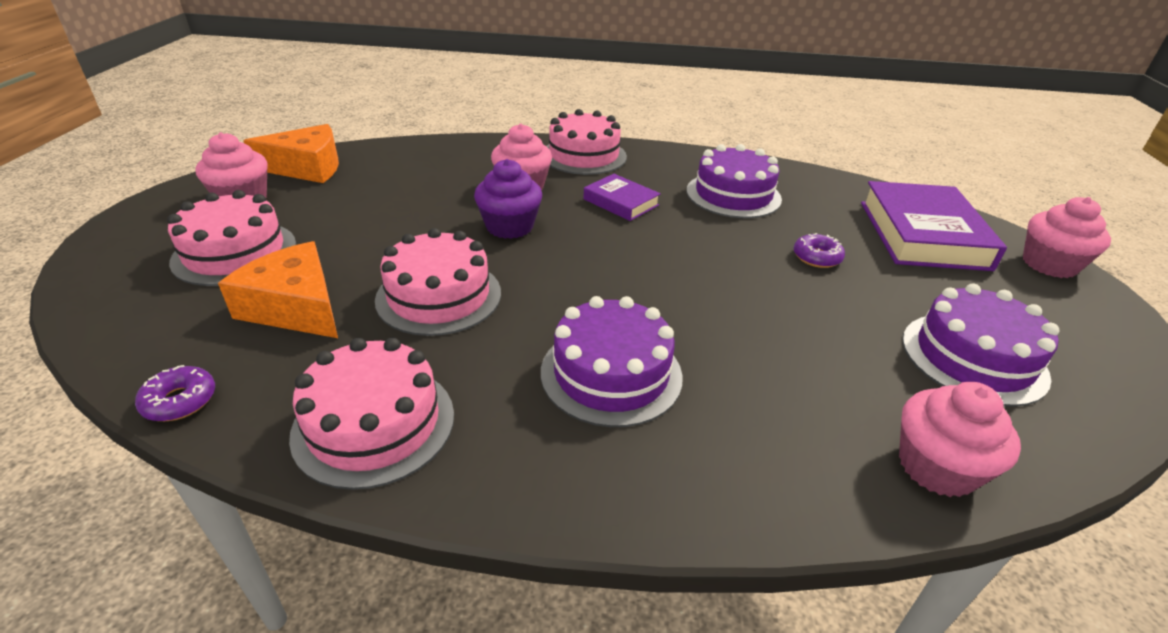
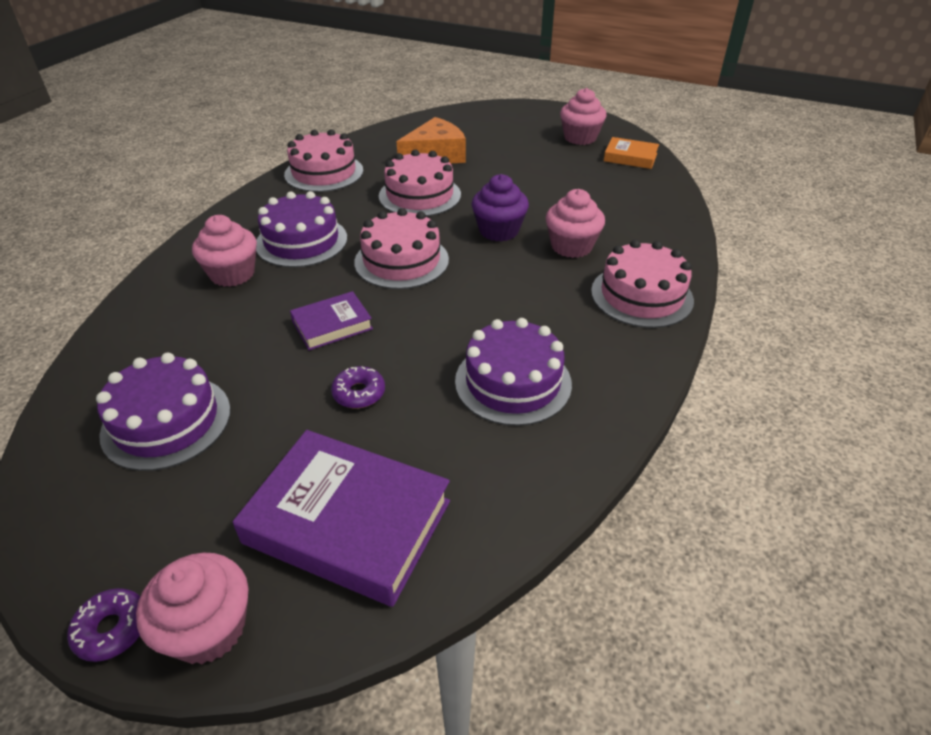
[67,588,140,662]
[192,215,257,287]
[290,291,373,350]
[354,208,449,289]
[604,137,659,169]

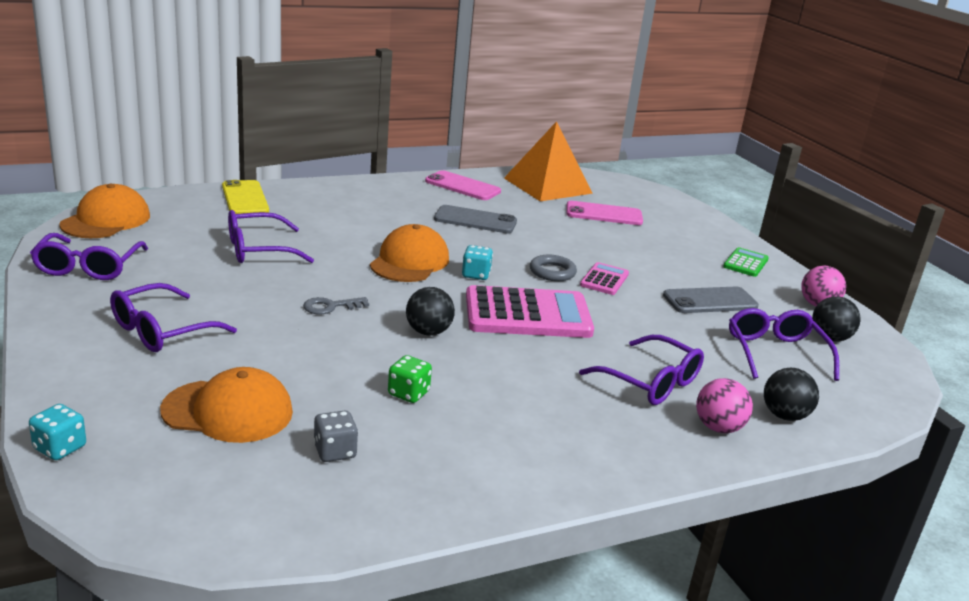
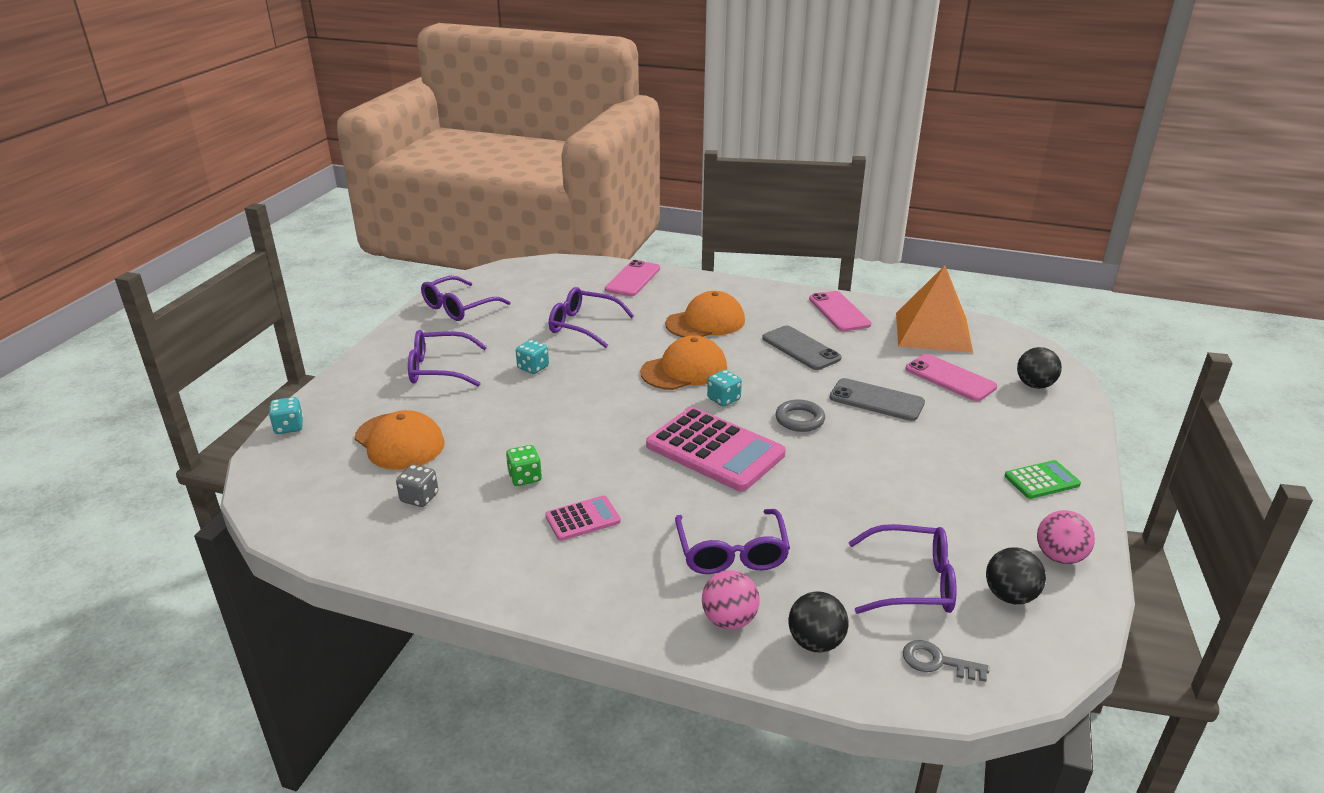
[516,340,549,374]
[545,495,621,541]
[605,260,660,296]
[665,291,745,337]
[830,378,925,421]
[848,524,957,614]
[902,640,989,682]
[1017,347,1062,389]

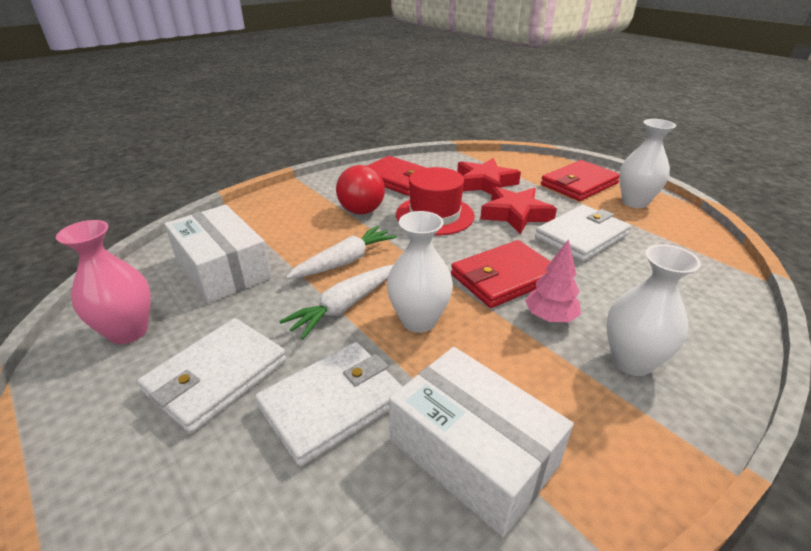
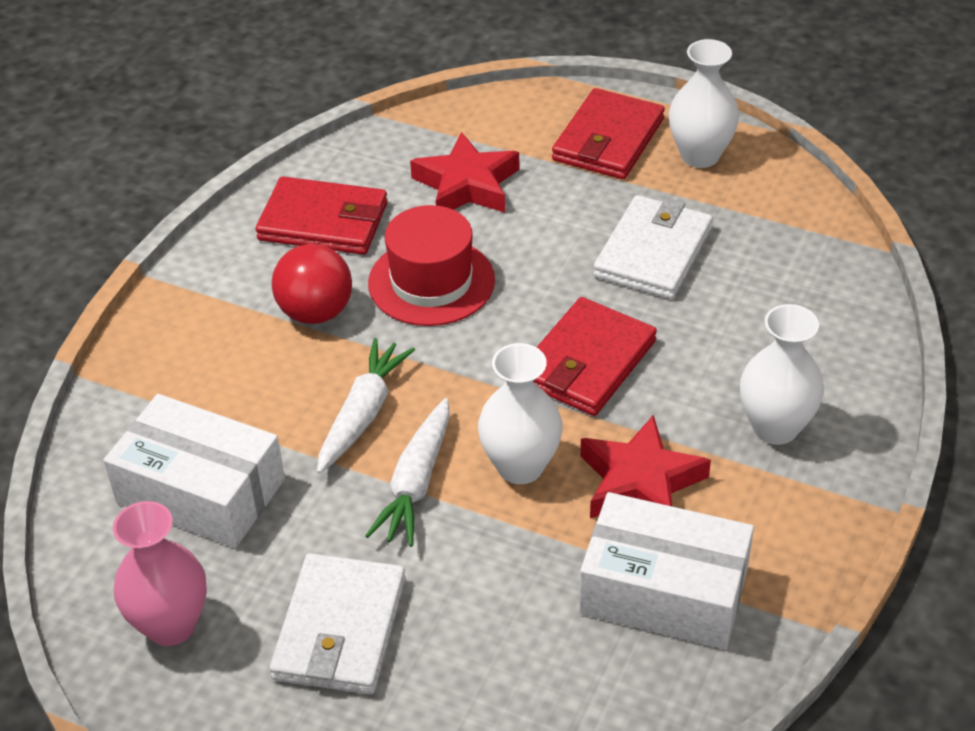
[580,415,711,518]
[255,342,403,467] (first image)
[525,239,581,322] (first image)

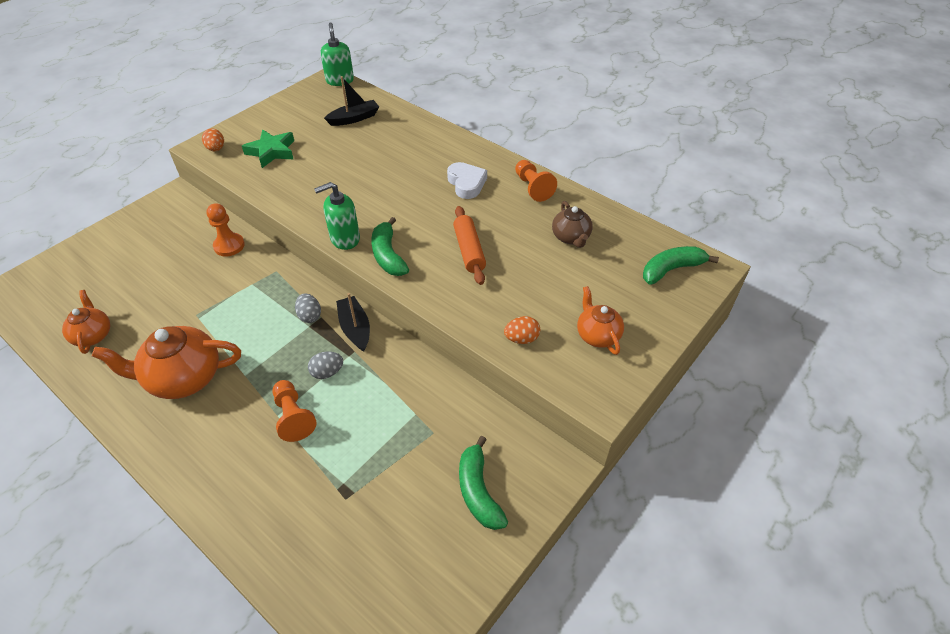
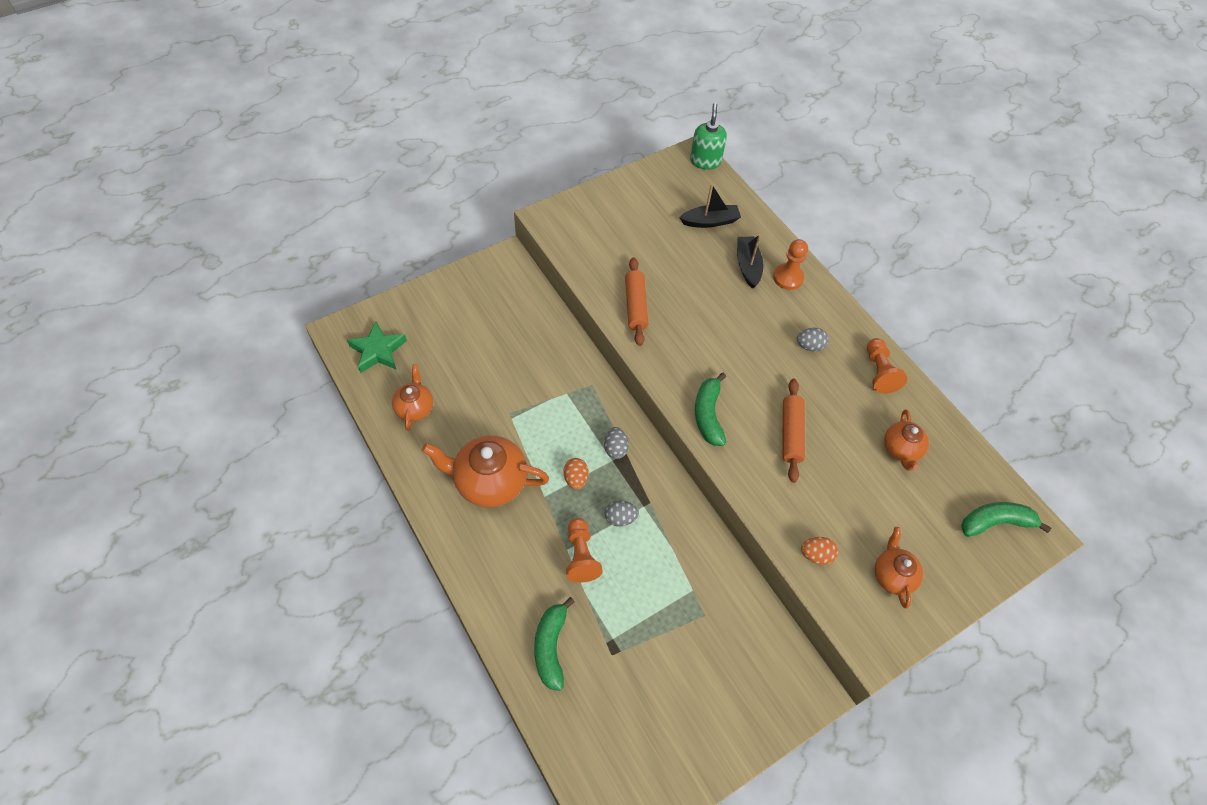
[347,321,407,373]
[534,597,575,691]
[564,458,589,490]
[625,257,648,346]
[737,234,764,289]
[773,239,808,290]
[797,328,829,351]
[884,409,929,471]
[314,182,360,250] (first image)

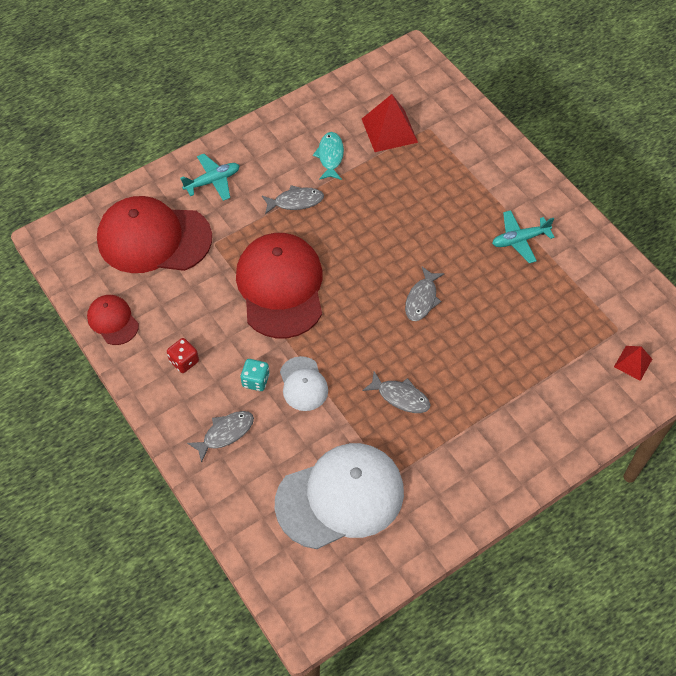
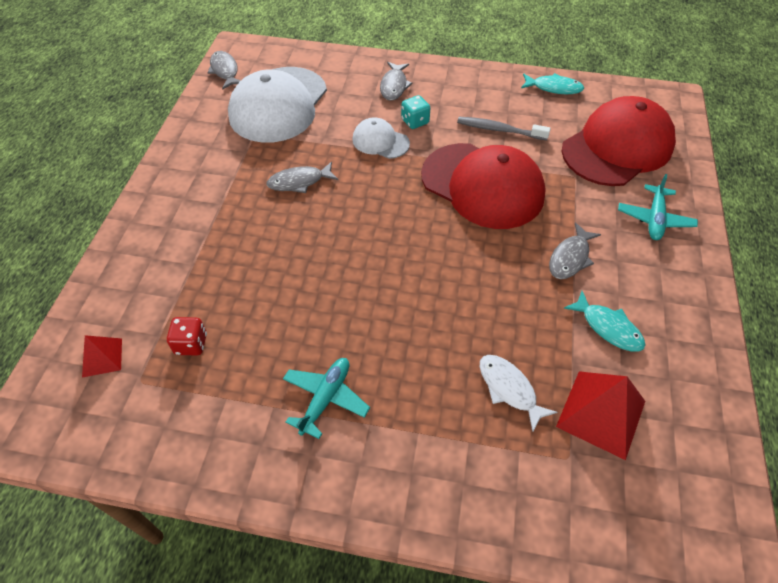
[167,317,207,356]
[207,51,240,90]
[457,117,551,140]
[480,355,557,431]
[521,73,584,94]

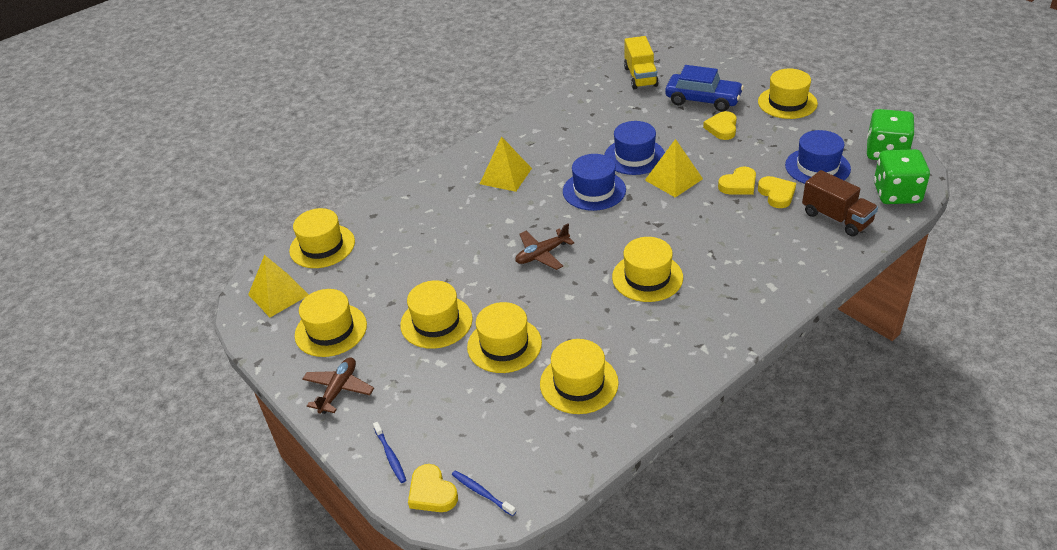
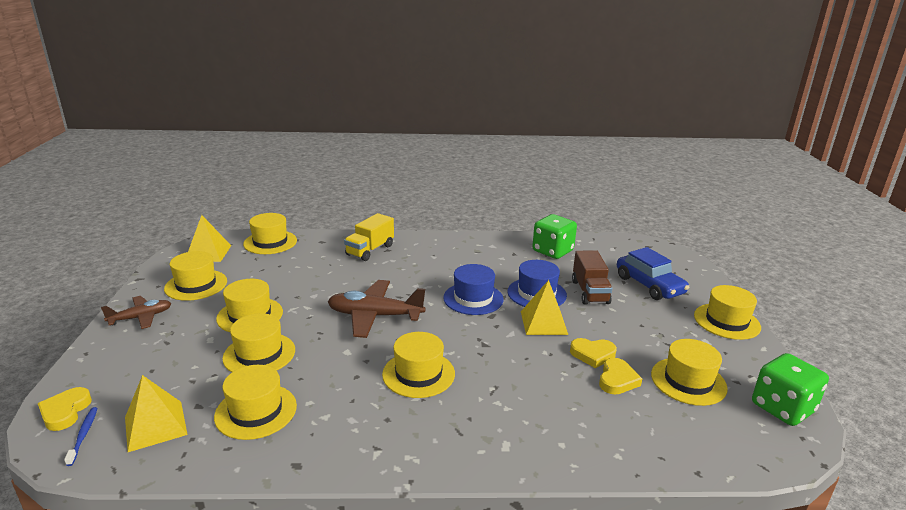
[125,375,188,452]
[328,280,426,338]
[344,213,394,261]
[532,214,577,259]
[572,250,613,305]
[651,339,728,406]
[373,422,406,483] (first image)
[703,111,737,140] (first image)

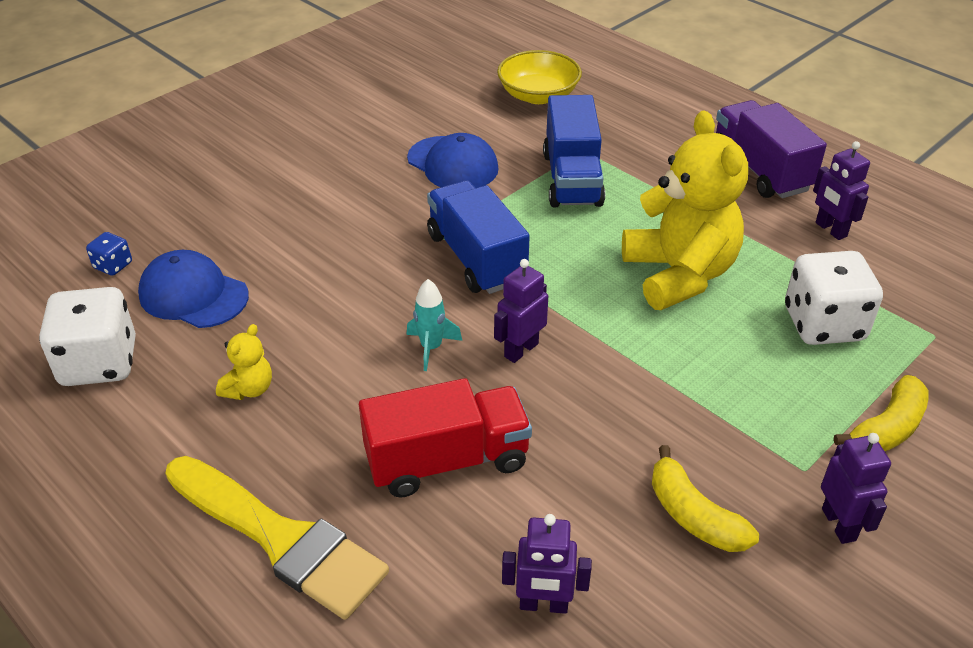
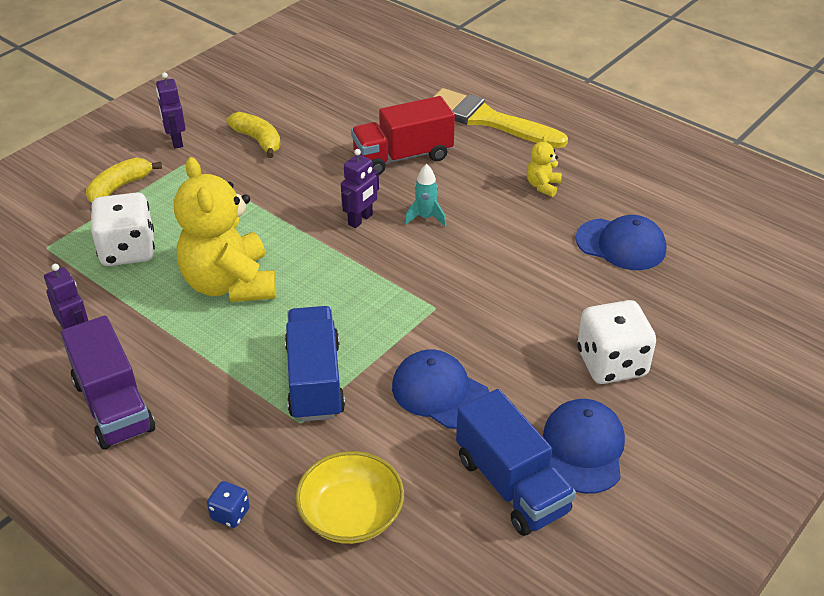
[207,481,250,528]
[456,389,576,536]
[543,399,625,494]
[577,300,656,384]
[502,514,592,614] (first image)

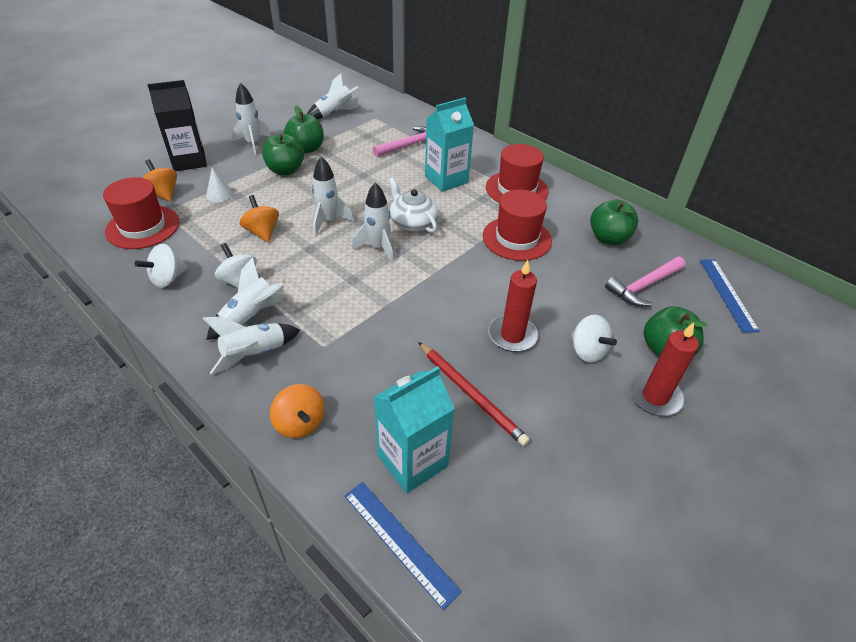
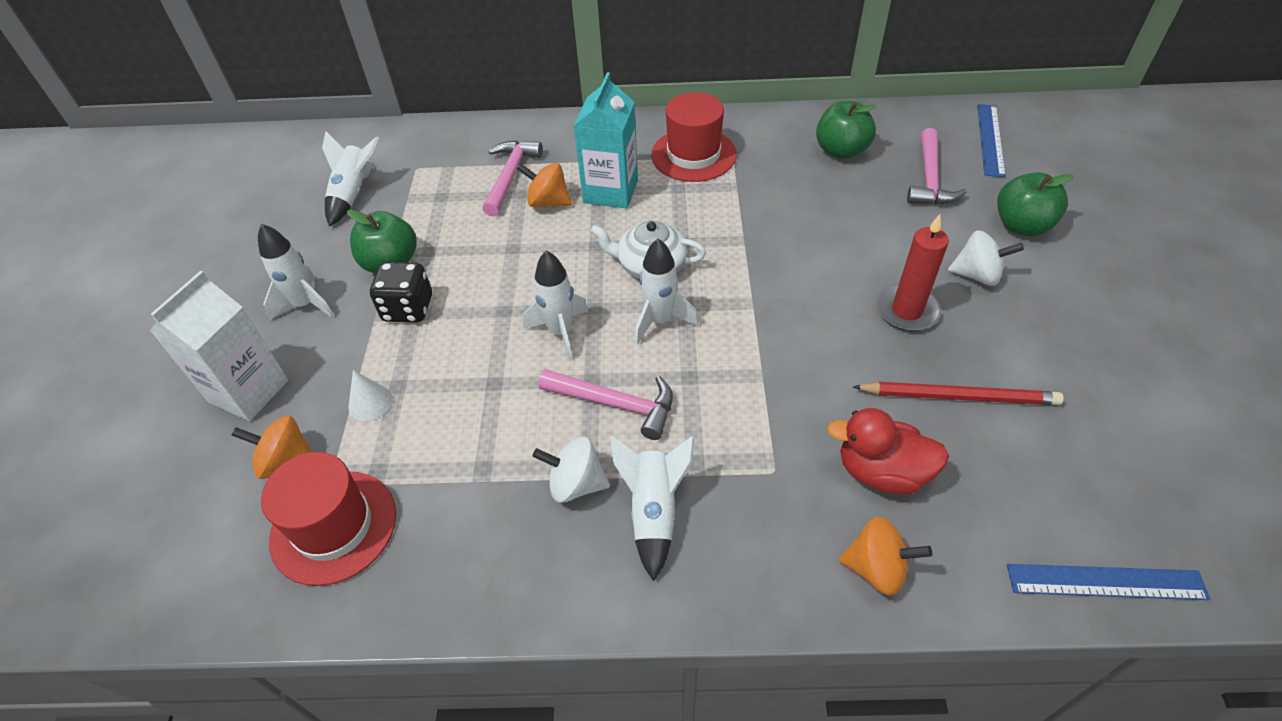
[150,271,289,421]
[370,262,432,322]
[517,163,572,207]
[538,369,673,440]
[827,408,949,495]
[977,104,1006,177]
[135,244,188,288] (first image)
[202,316,300,375] (first image)
[374,366,455,493] (first image)
[483,190,552,261] (first image)
[629,322,699,416] (first image)

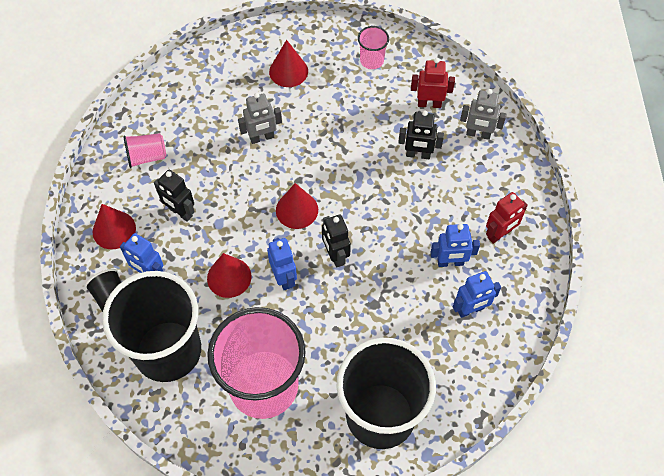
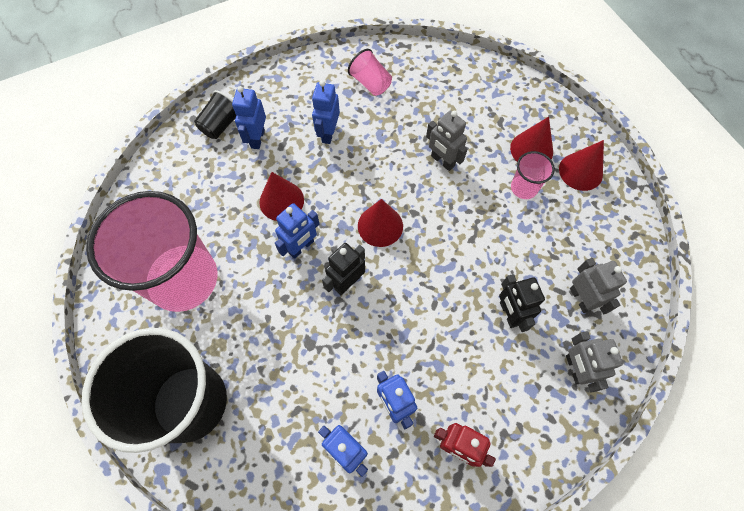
[312,80,340,144]
[511,151,555,199]
[559,140,604,191]
[570,258,627,314]
[102,271,201,382] (first image)

